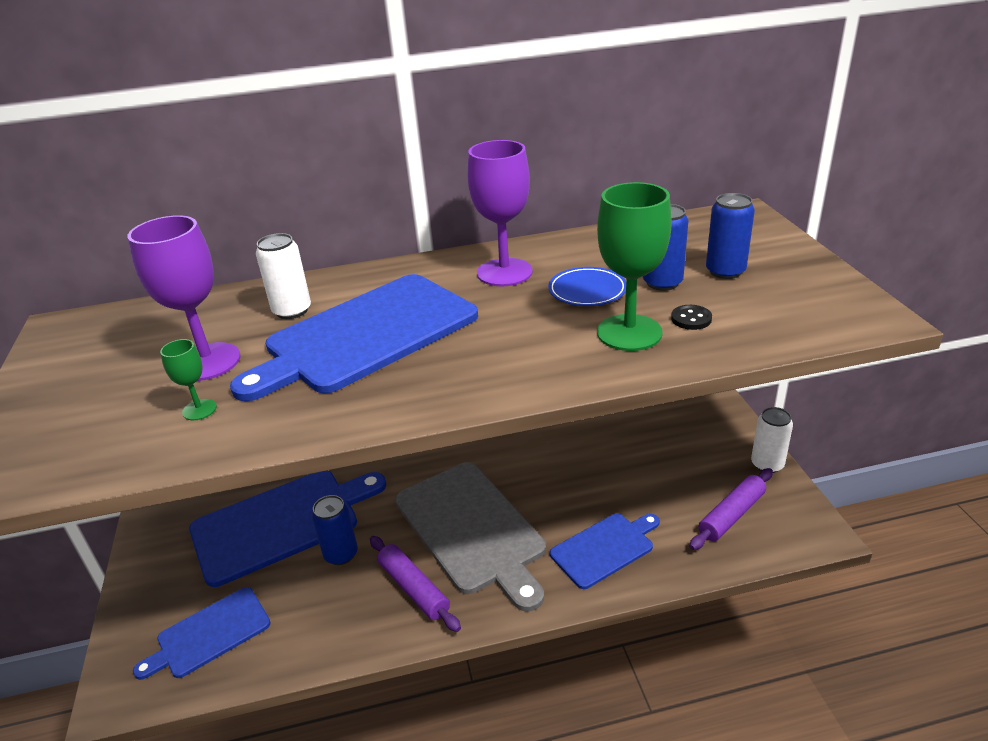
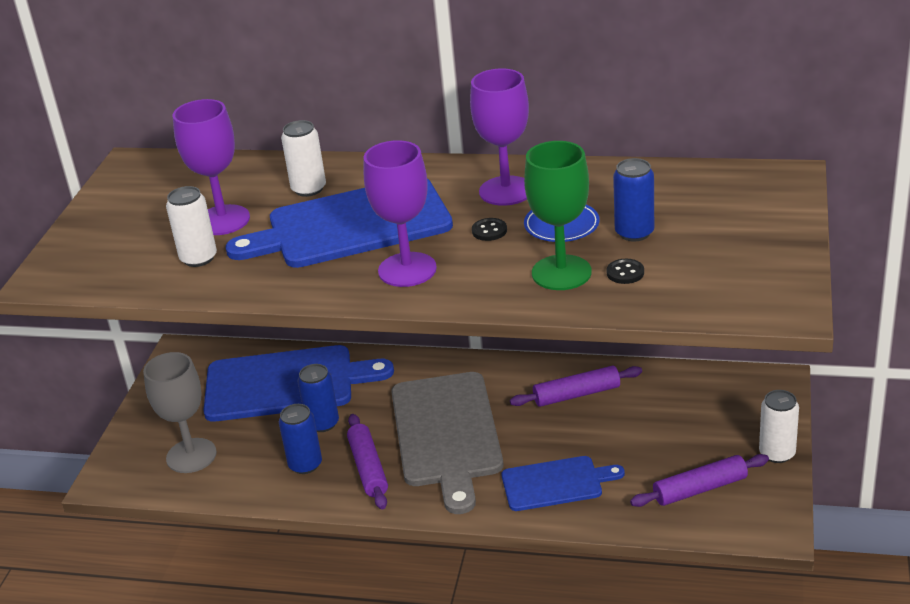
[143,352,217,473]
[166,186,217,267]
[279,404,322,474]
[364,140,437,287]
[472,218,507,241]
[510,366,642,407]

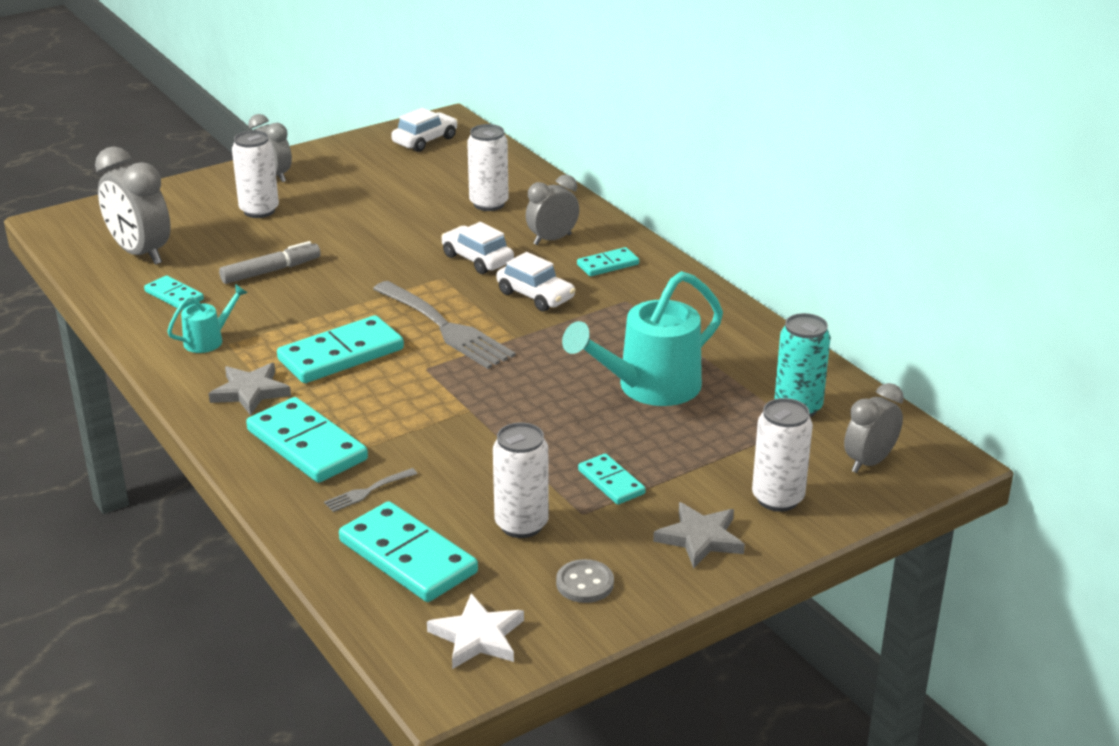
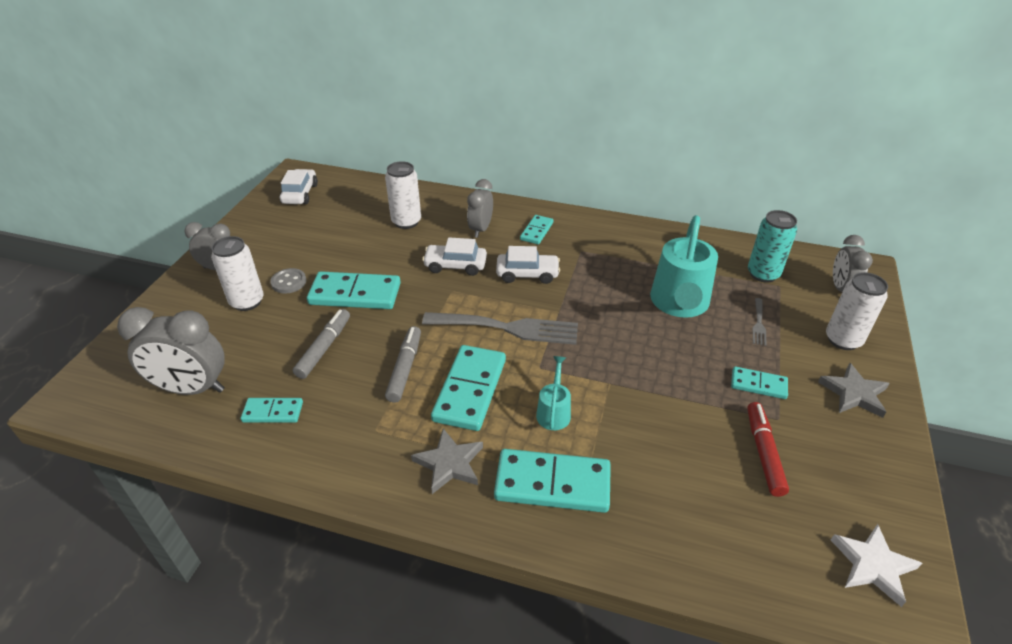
[270,268,306,294]
[307,271,401,309]
[385,326,421,403]
[536,356,571,430]
[747,402,789,497]
[752,298,767,346]

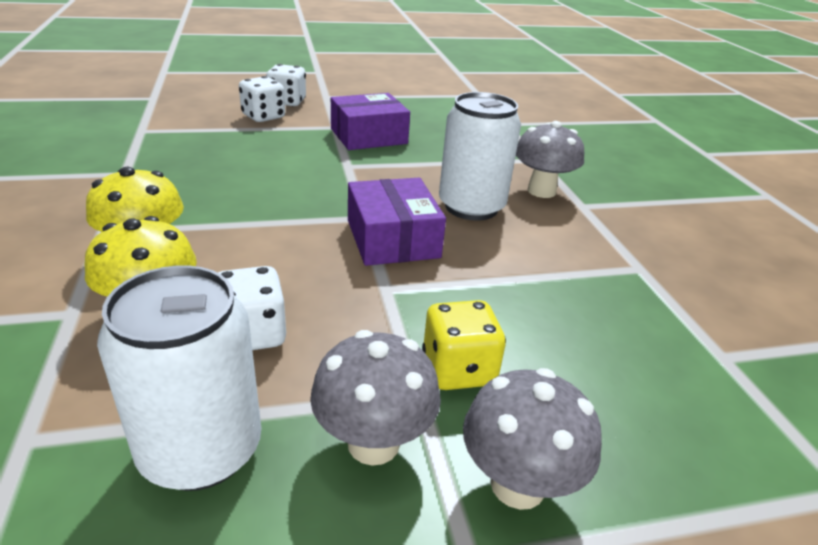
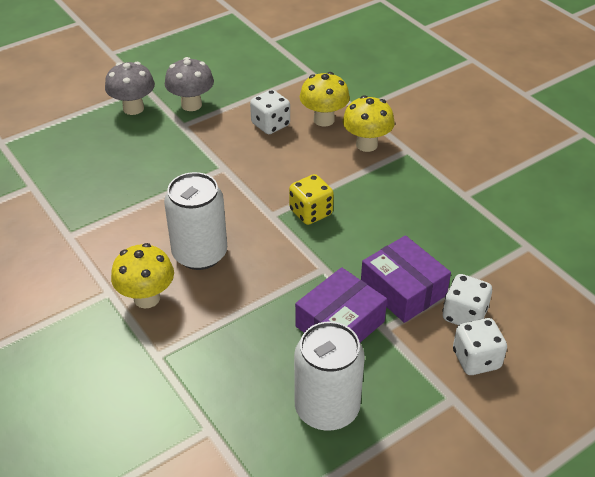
[111,243,174,308]
[289,174,334,225]
[294,321,365,431]
[361,235,451,323]

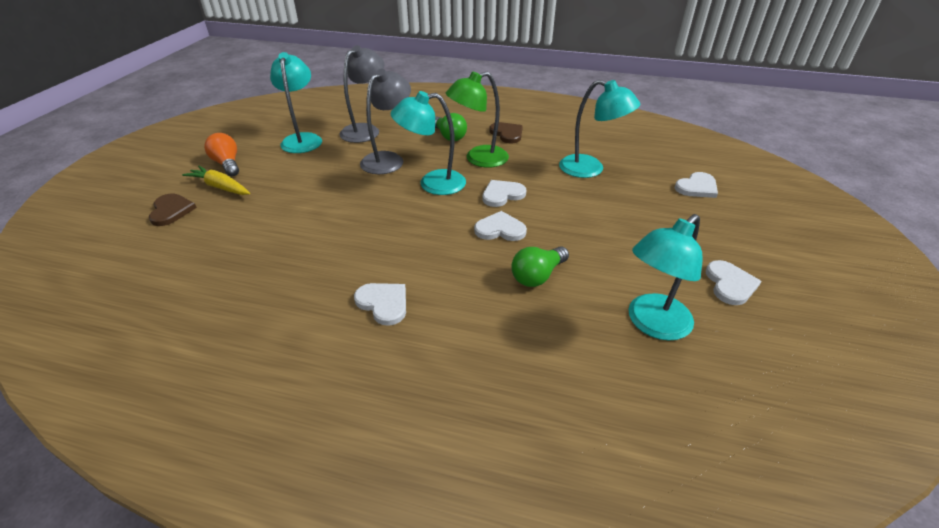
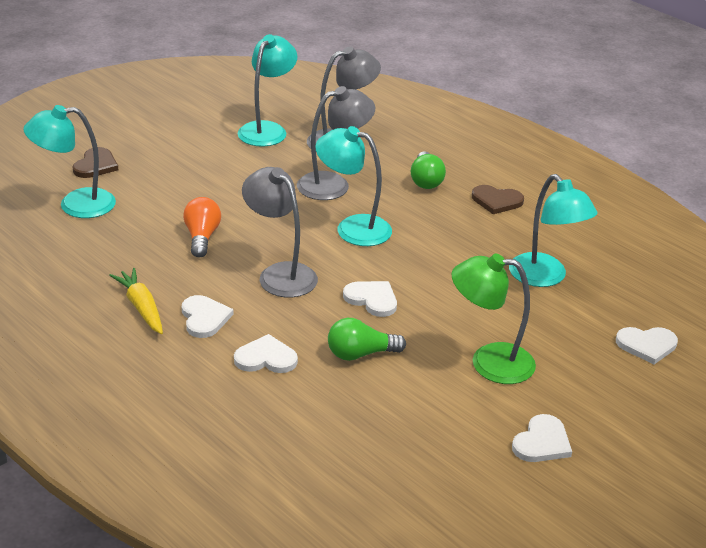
[23,105,116,218]
[109,268,163,334]
[183,197,221,257]
[234,334,298,373]
[242,167,318,297]
[451,253,536,384]
[472,185,524,214]

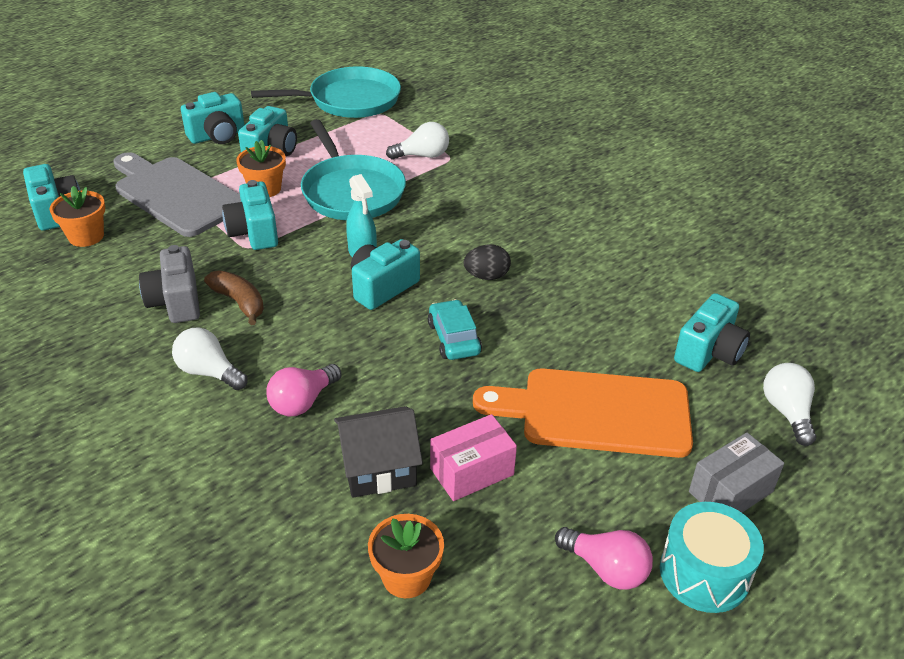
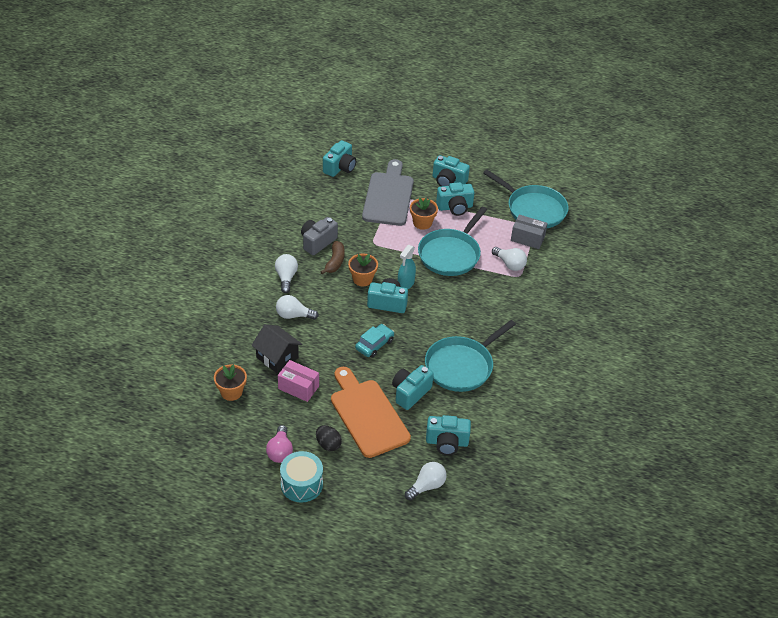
[276,295,319,320]
[316,425,342,451]
[348,253,378,286]
[392,365,434,410]
[425,320,516,392]
[511,215,548,249]

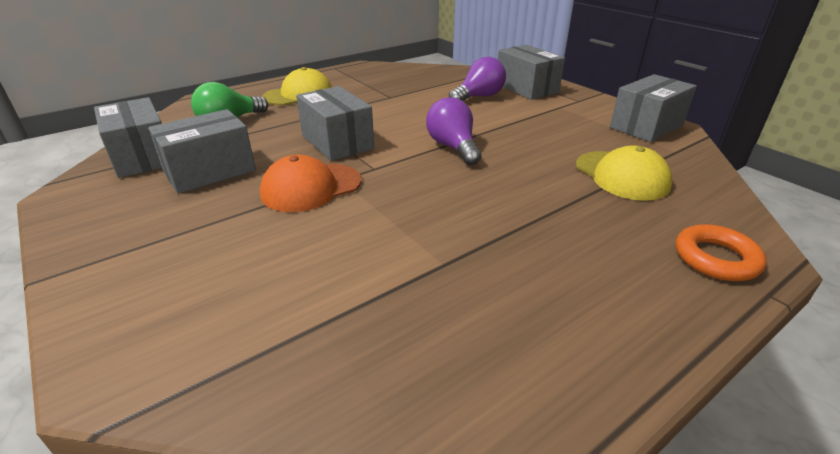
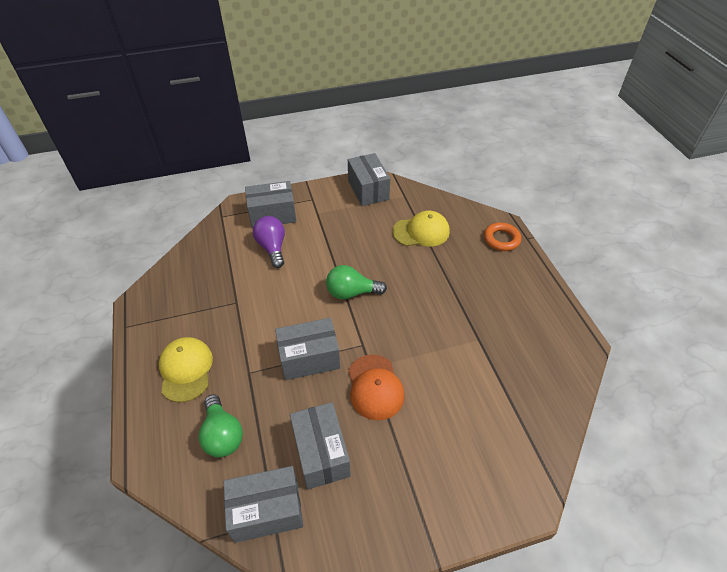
[326,265,387,300]

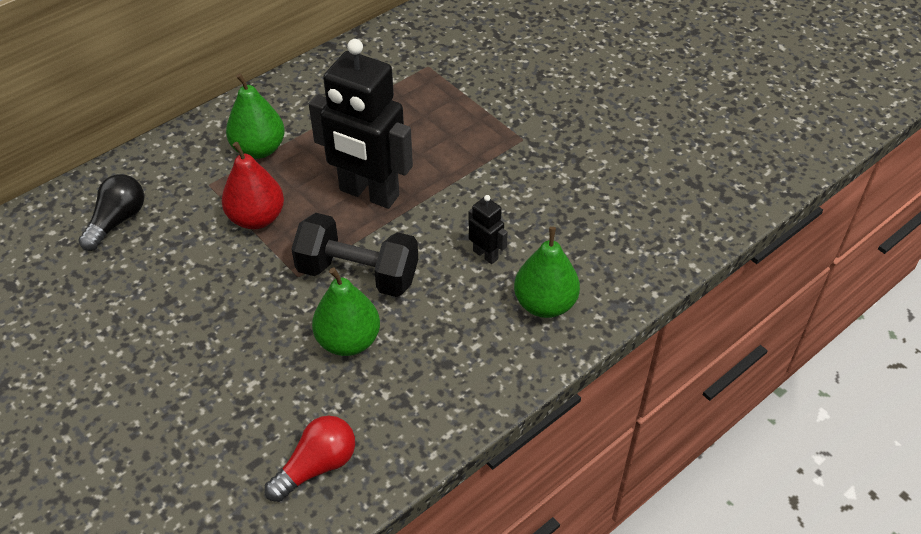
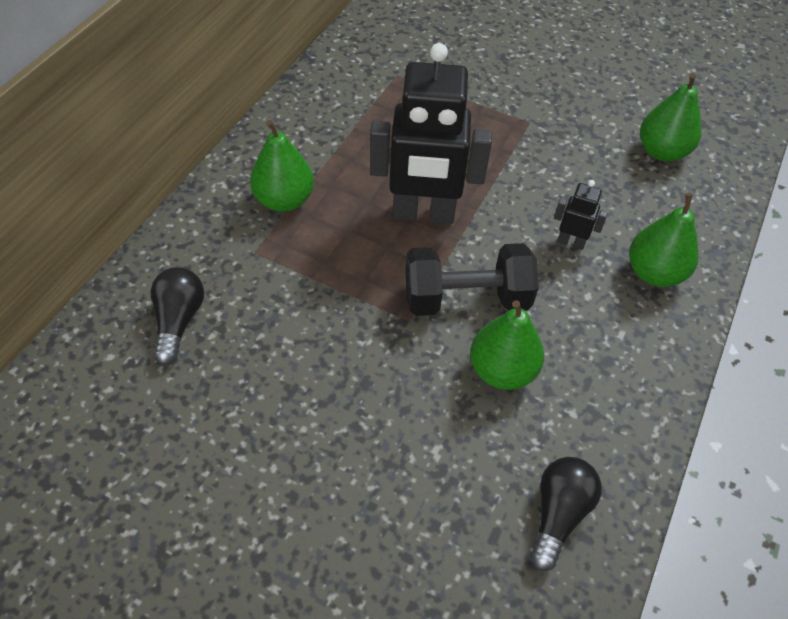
[530,457,602,571]
[640,73,701,162]
[222,142,284,229] (first image)

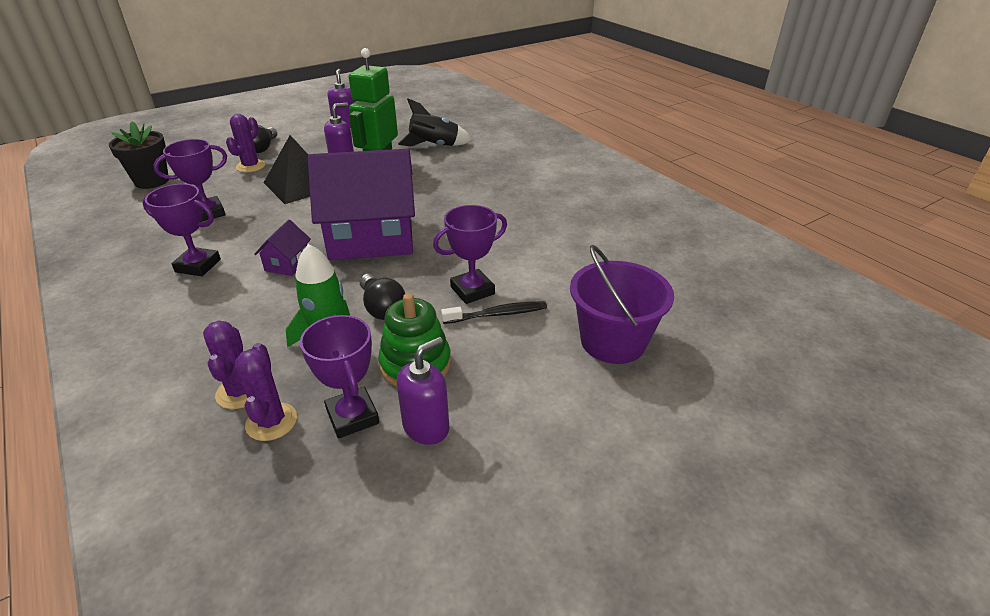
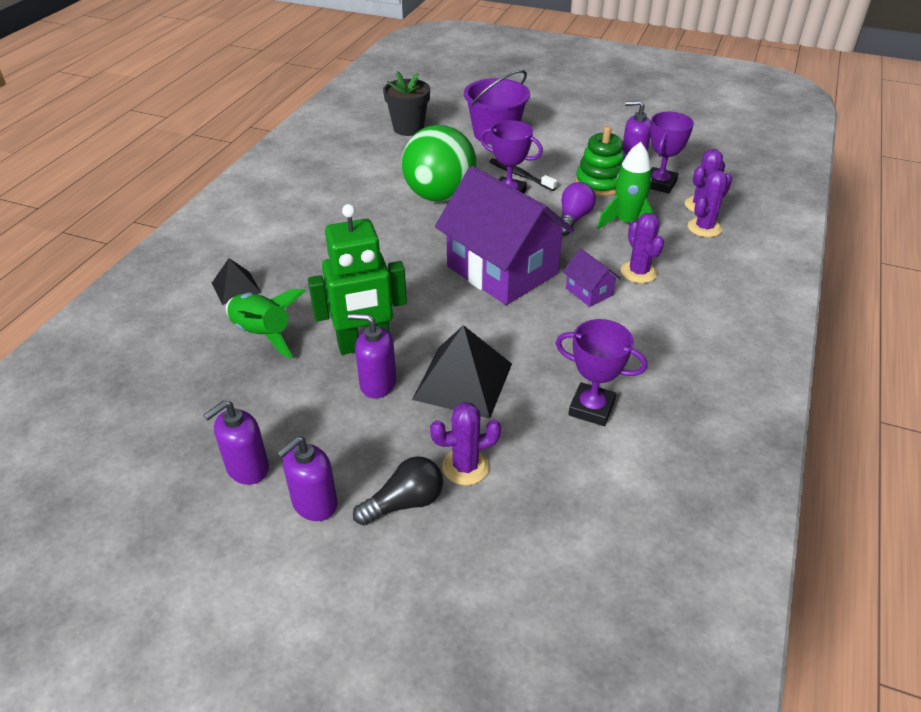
[212,258,261,305]
[226,289,306,359]
[277,436,337,521]
[383,71,430,136]
[402,125,477,202]
[561,182,596,236]
[563,249,621,307]
[621,213,664,283]
[142,184,221,276] (first image)

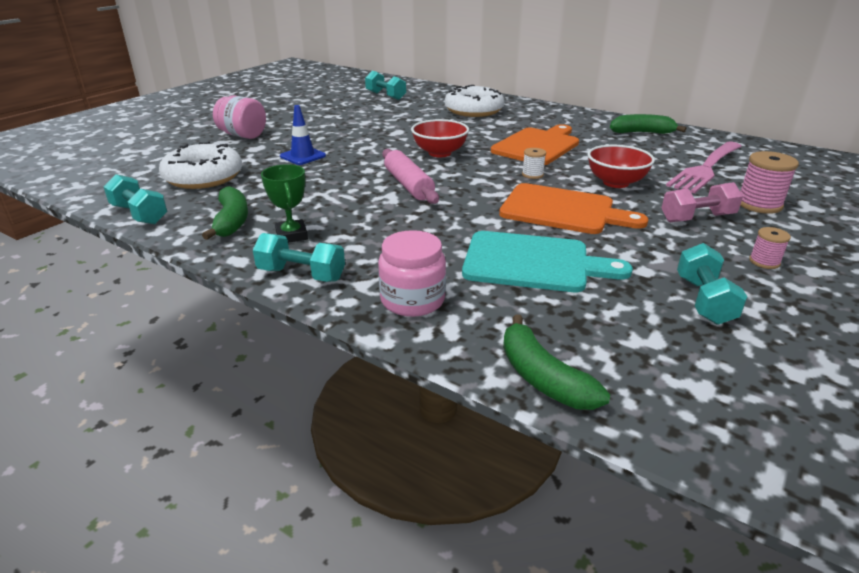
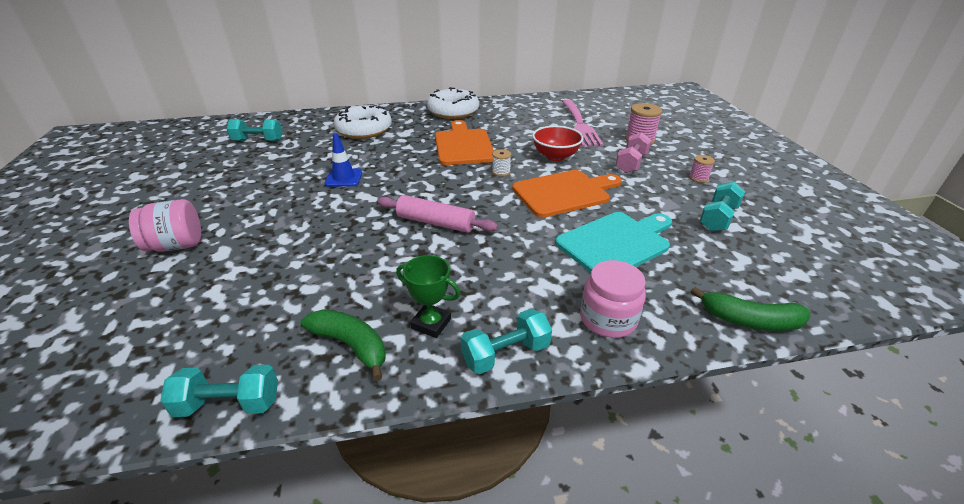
[325,133,362,187]
[427,87,479,119]
[700,182,745,231]
[411,119,469,157] (first image)
[610,114,686,134] (first image)

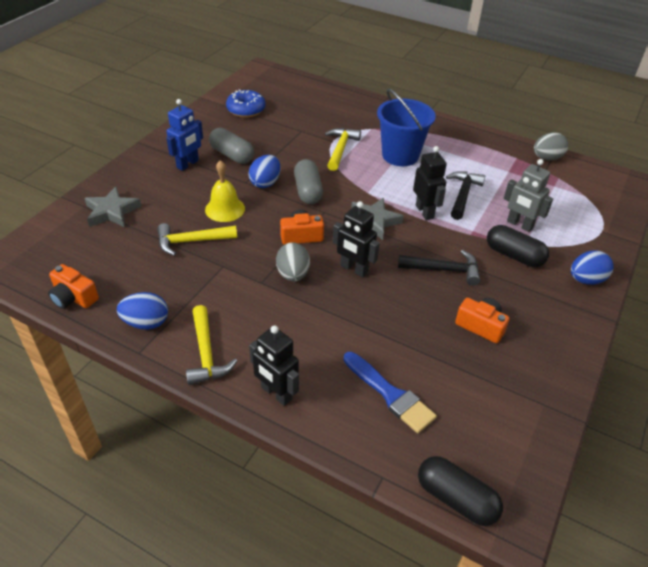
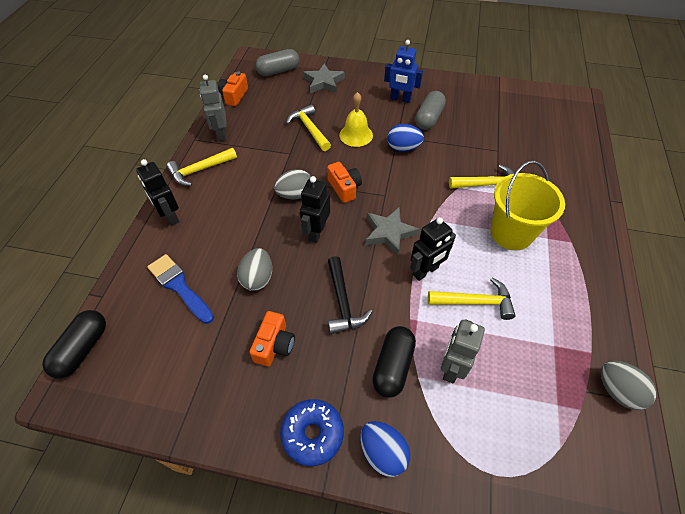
[136,159,179,226]
[147,254,214,324]
[200,74,227,141]
[237,248,272,291]
[255,49,299,76]
[280,399,344,466]
[428,277,516,320]
[490,160,565,251]

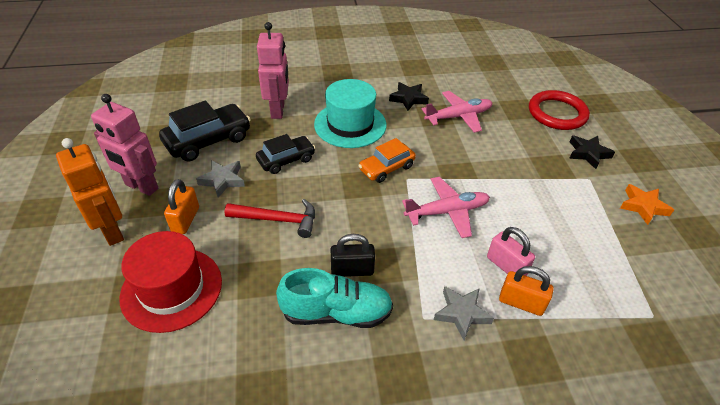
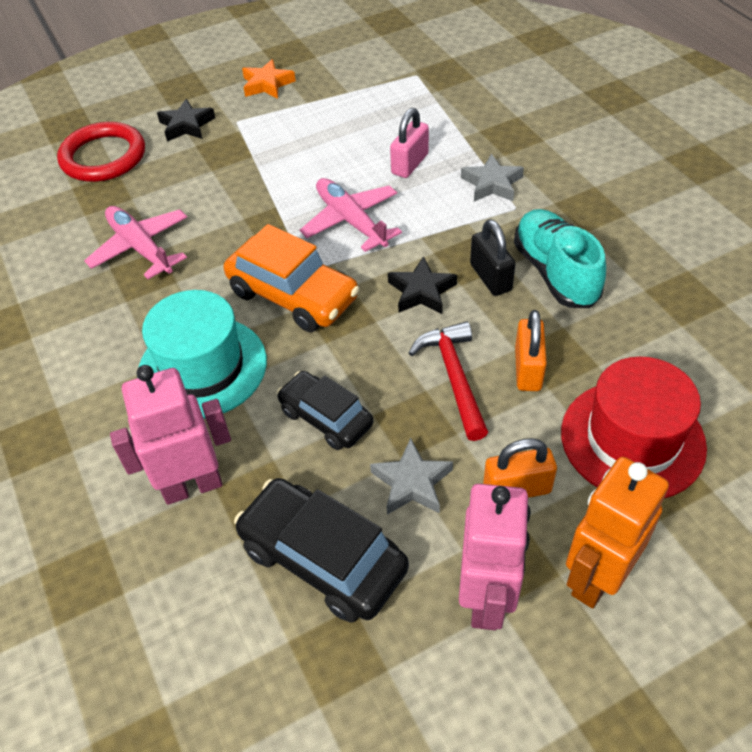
[224,224,360,332]
[388,256,457,314]
[515,310,547,391]

